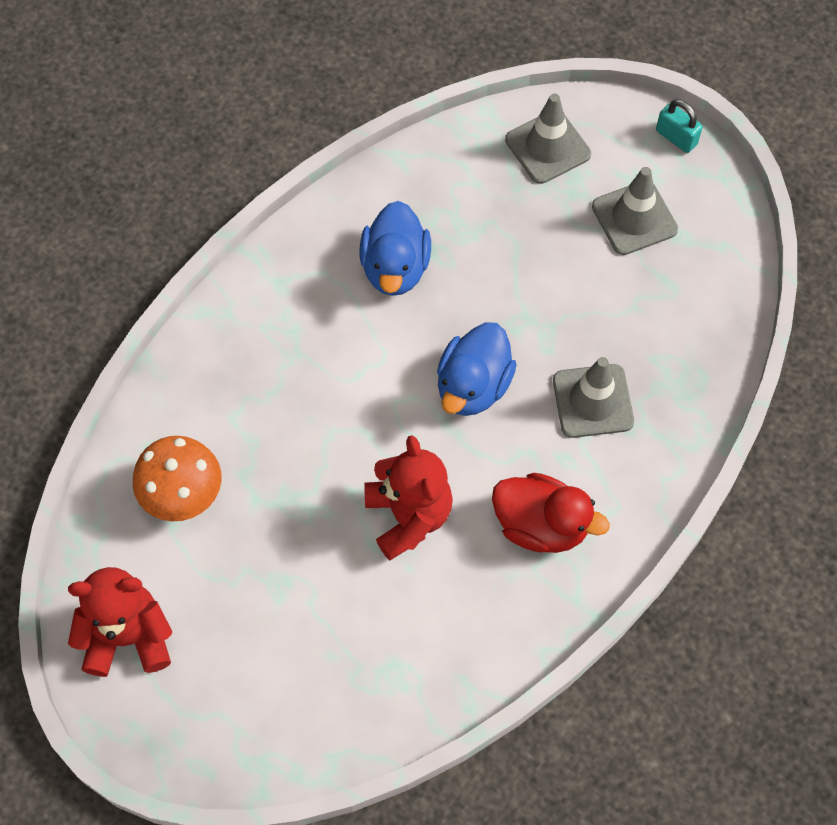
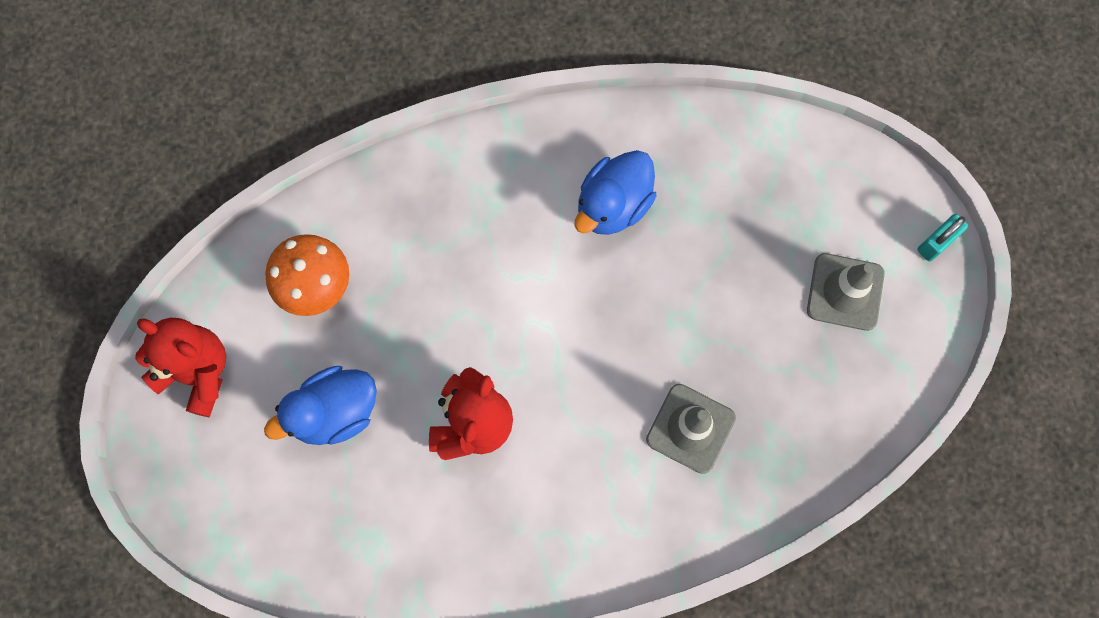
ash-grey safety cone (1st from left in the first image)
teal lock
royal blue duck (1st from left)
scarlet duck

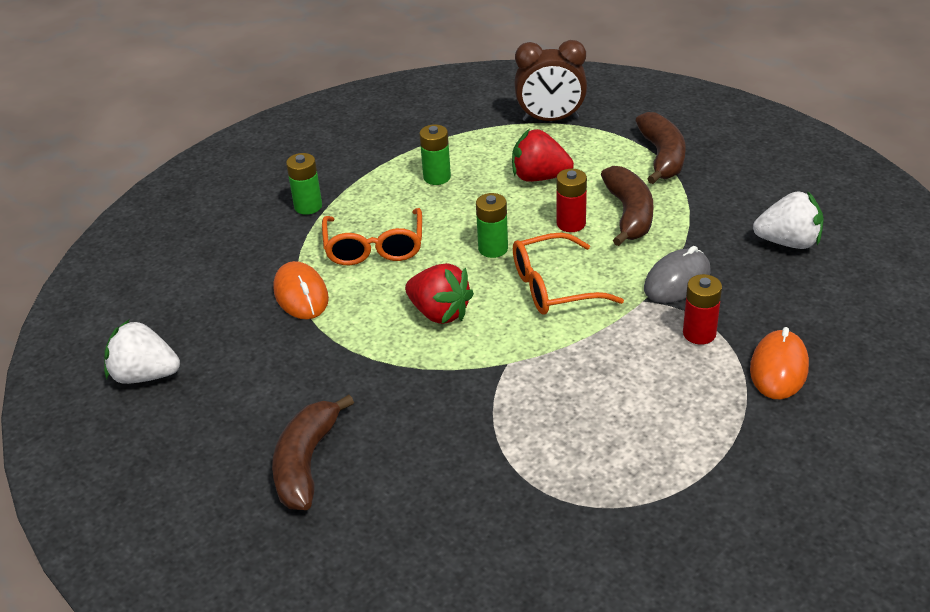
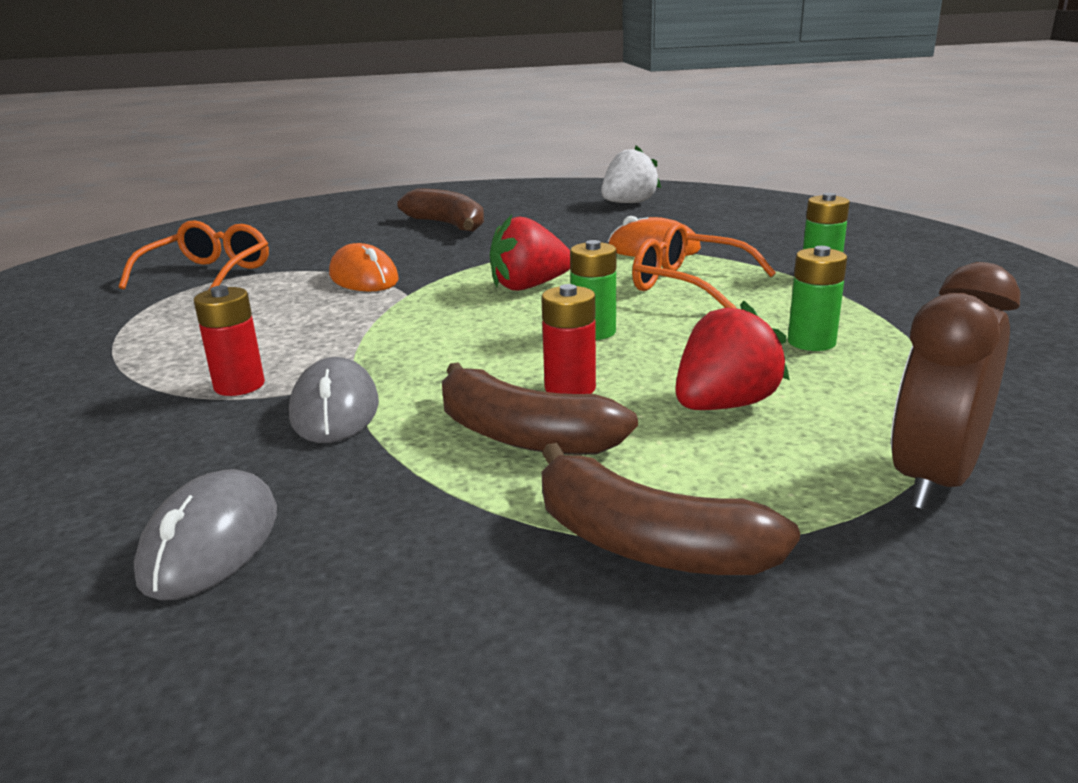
ash-grey computer mouse (1st from left)
bright orange spectacles (1st from left)
bright orange computer mouse (1st from left)

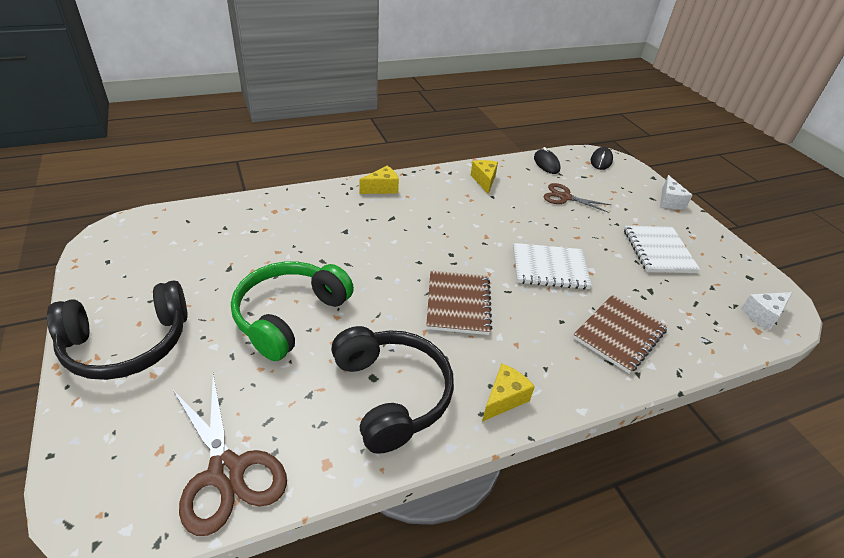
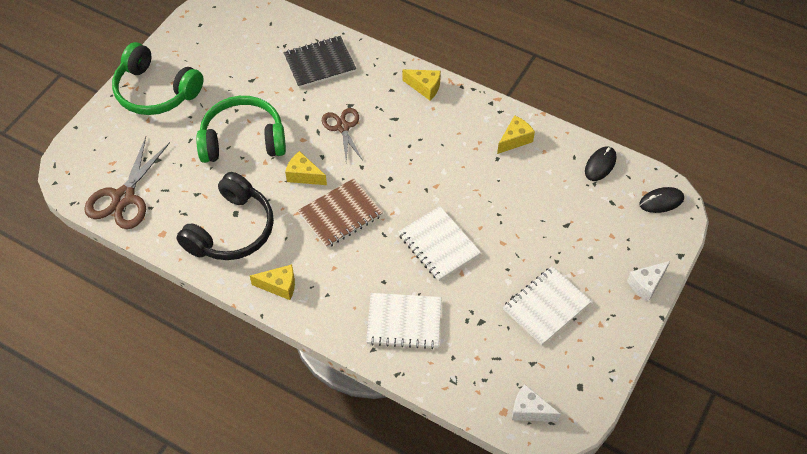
dark brown pair of scissors (2nd from left)
emerald headset (1st from left)
pure white notepad (1st from left)
ebony notepad
yellow cheese wedge (2nd from left)

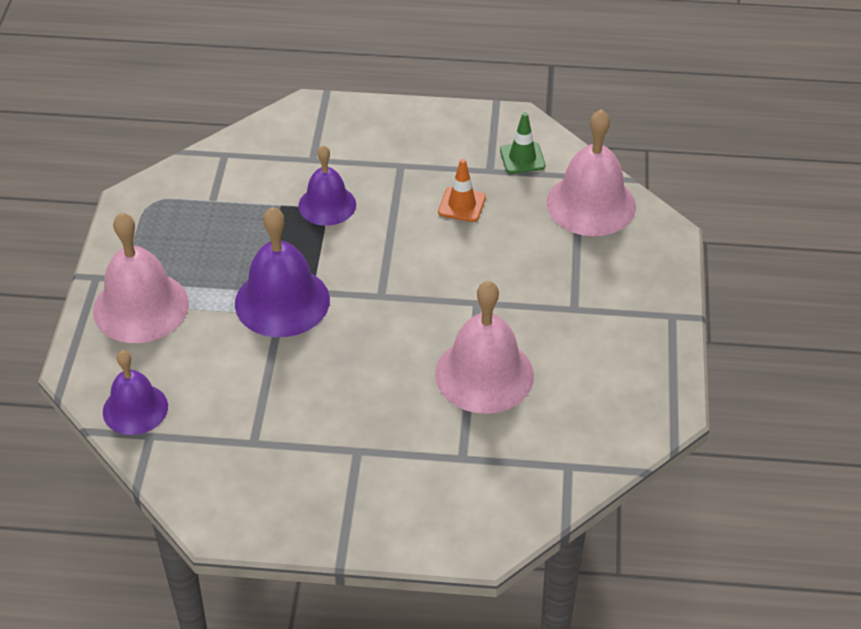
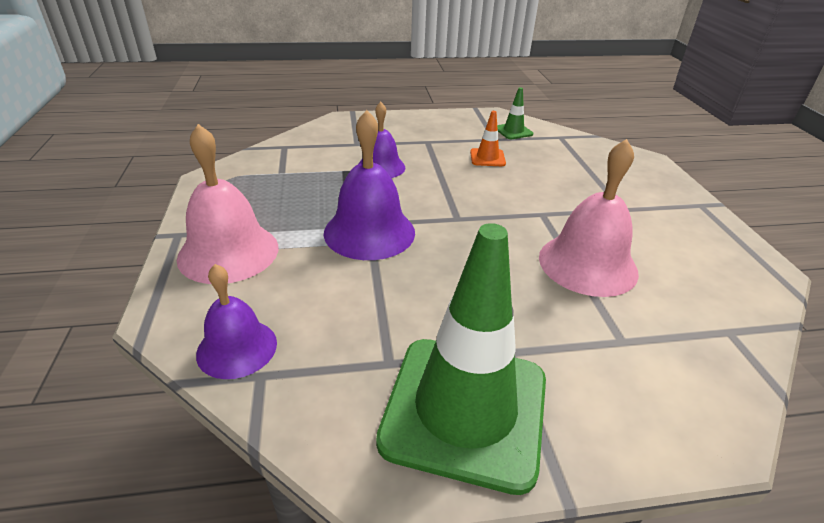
rosy bell (3rd from left in the first image)
emerald safety cone (1st from left)

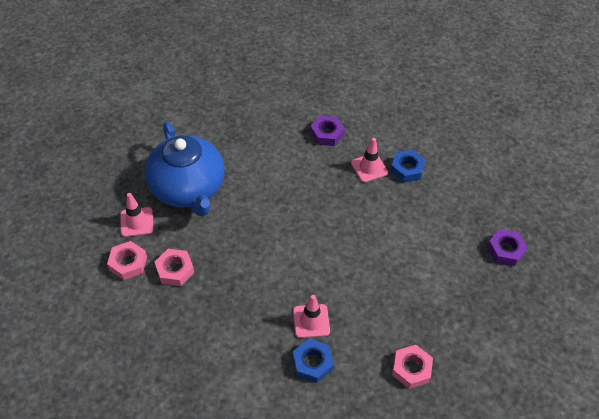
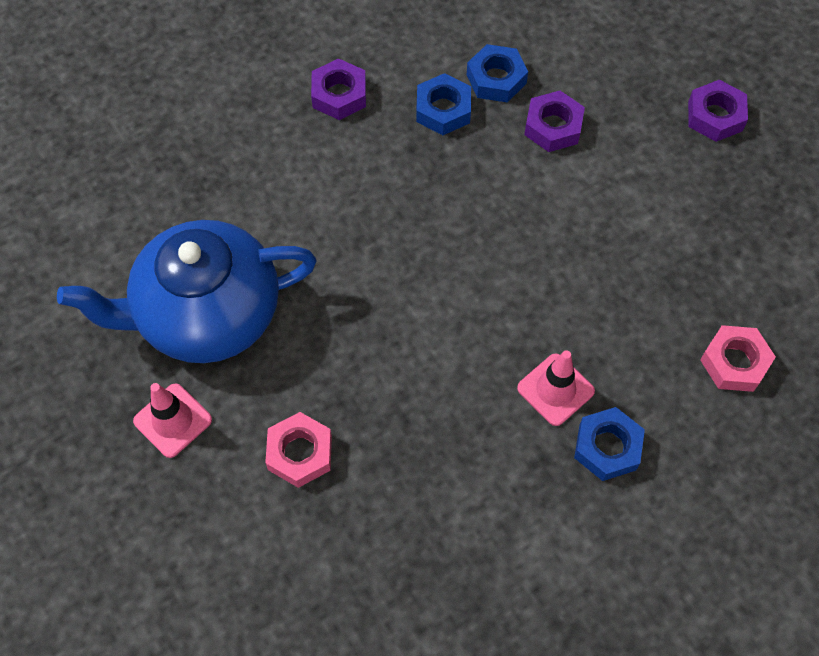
royal blue tea pot
royal blue hex nut (1st from left)
rosy hex nut (1st from left in the first image)
violet hex nut (2nd from left)

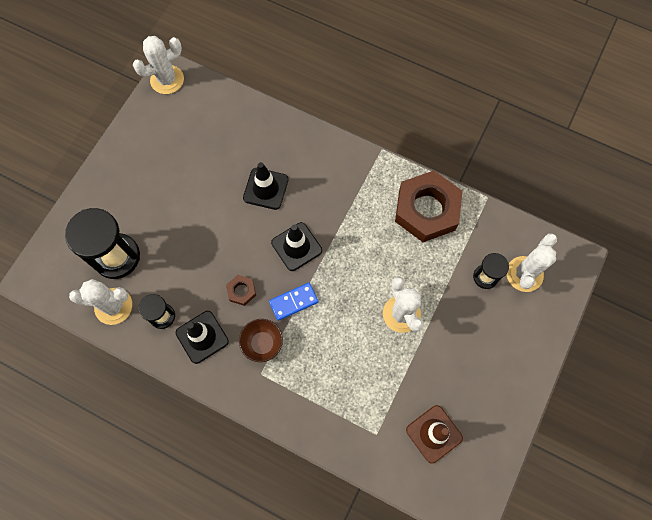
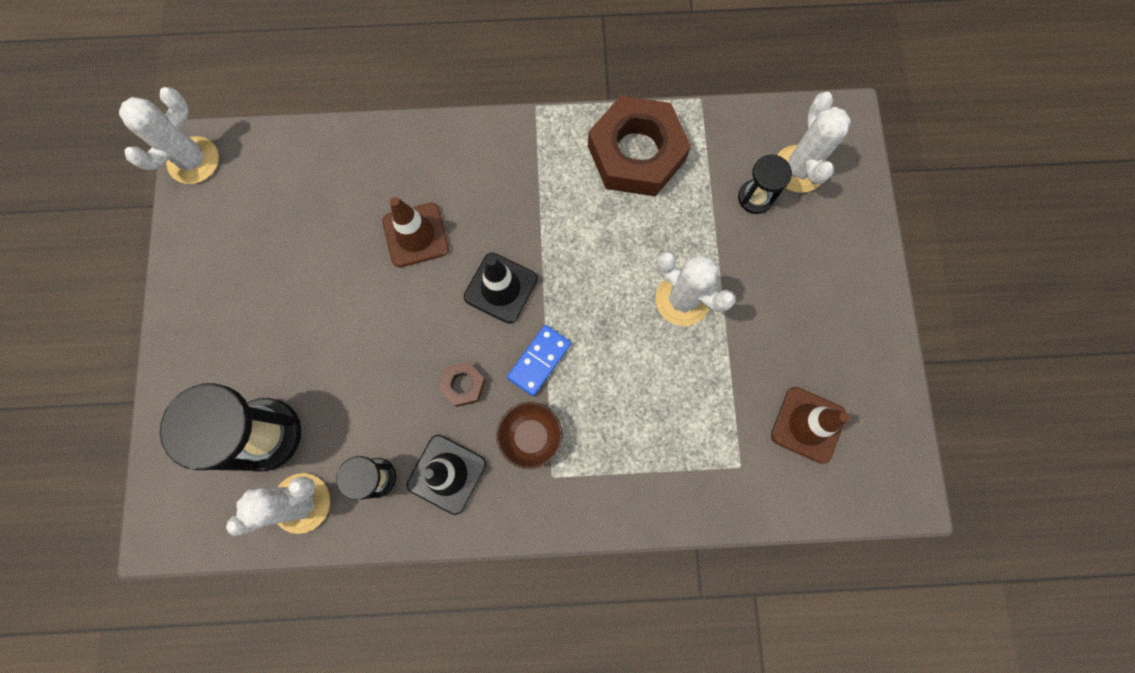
dark brown safety cone (1st from left)

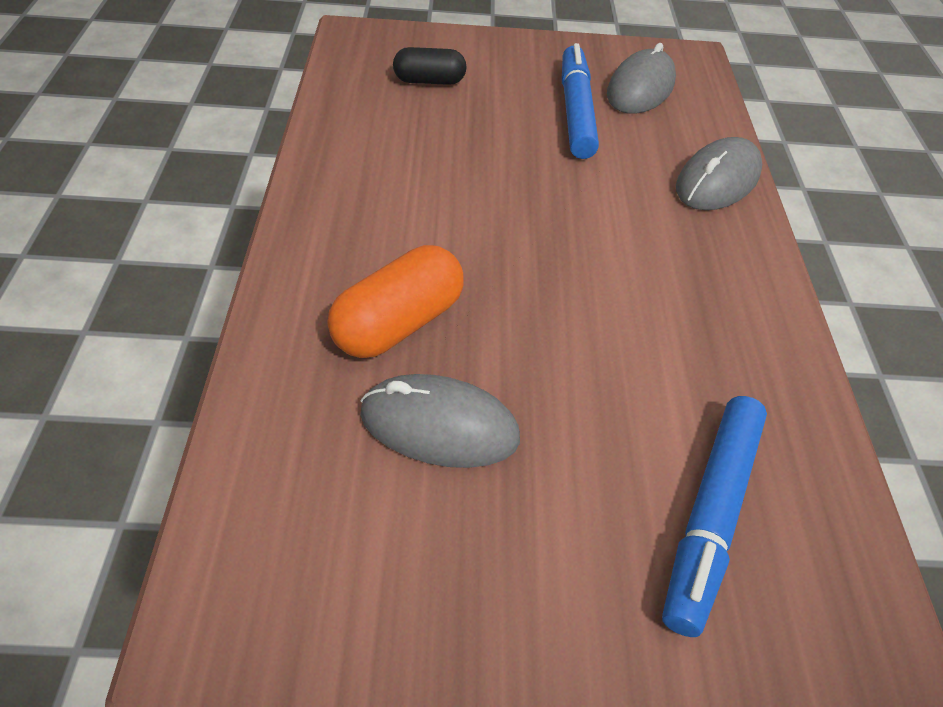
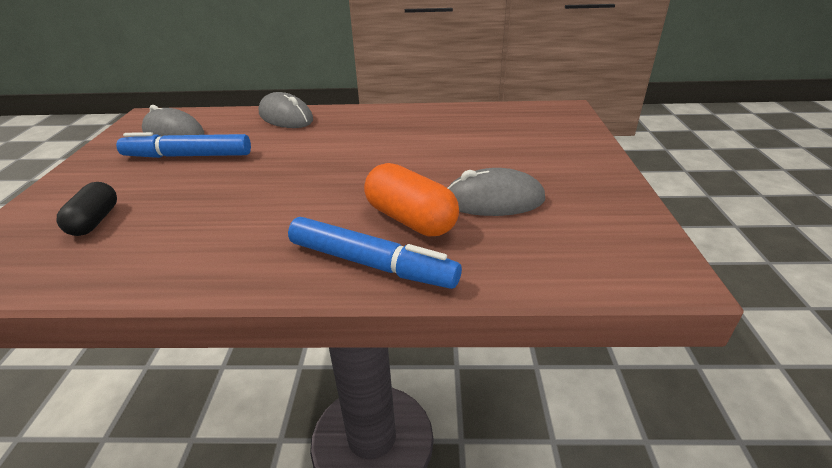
ash-grey computer mouse (3rd from left)
royal blue marker (2nd from left)

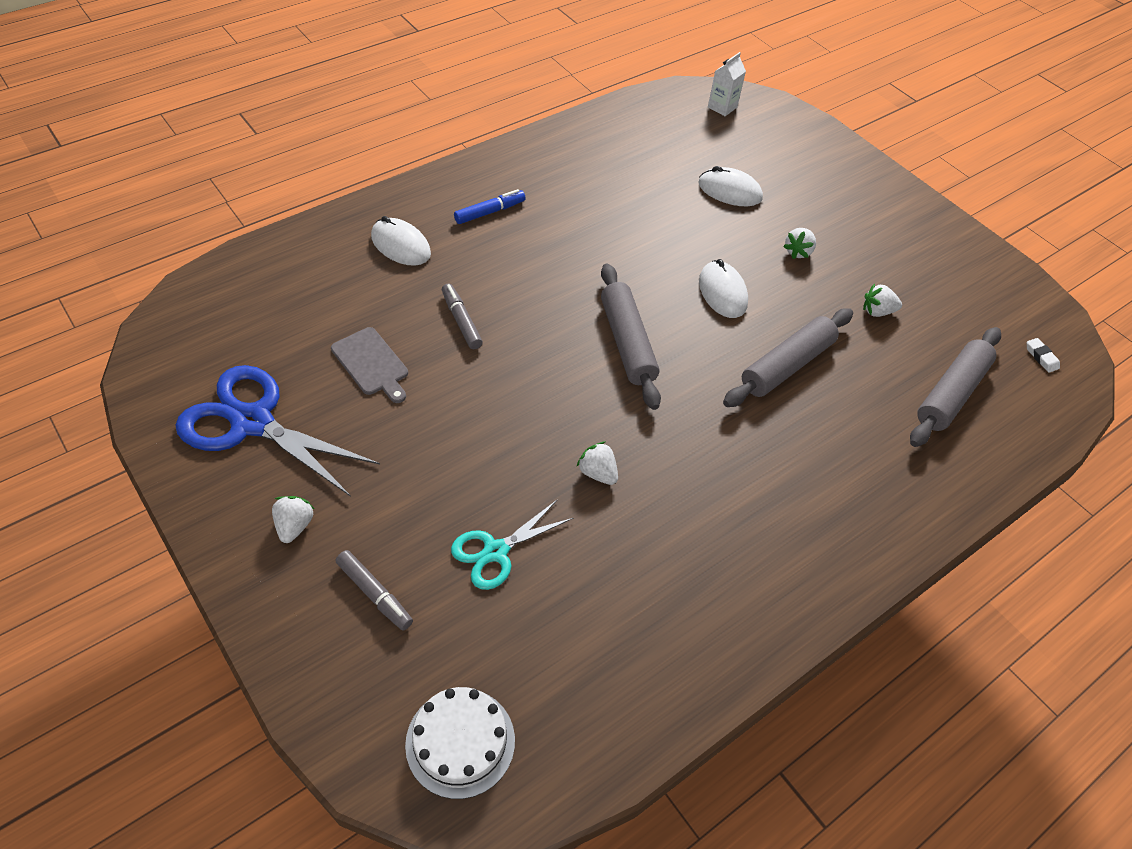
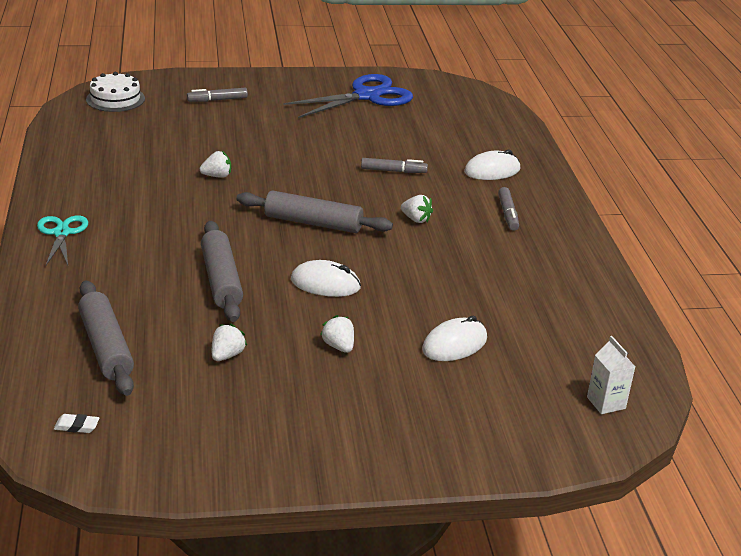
ash-grey marker (3rd from left)
ash-grey cutting board
pure white berry (4th from left)
teal pair of scissors

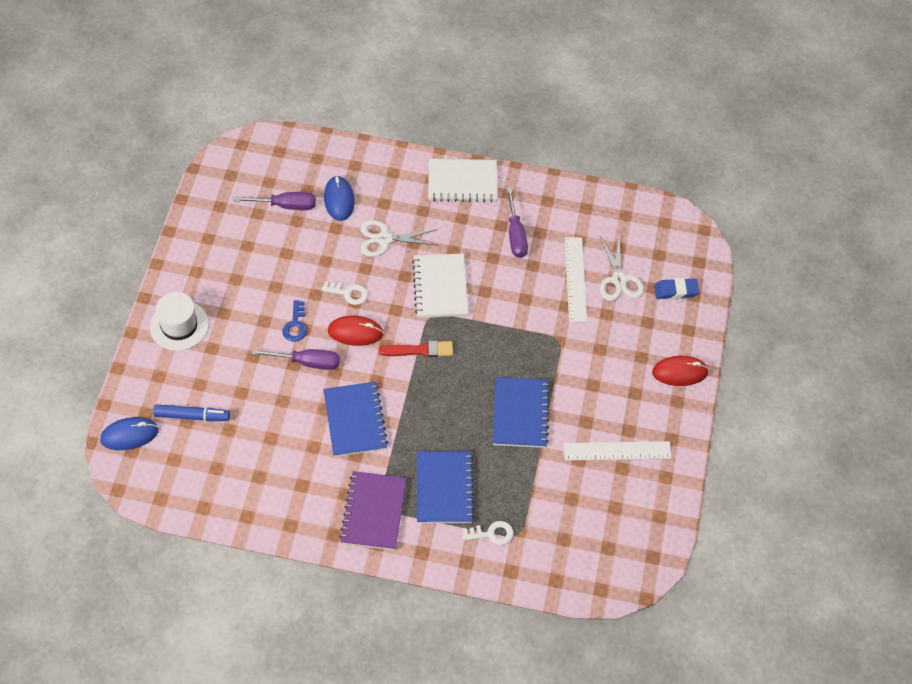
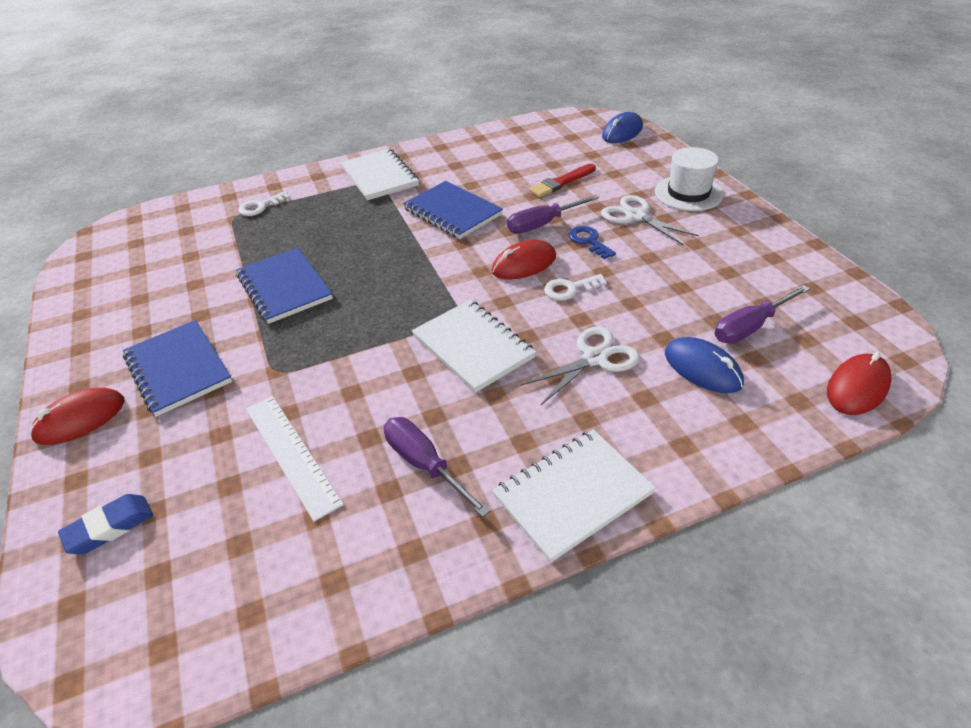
pure white pair of scissors (2nd from left)
scarlet paint brush
royal blue marker
pure white ruler (2nd from left in the first image)
royal blue notepad (1st from left)
pure white notepad (1st from left)
scarlet computer mouse (3rd from left)

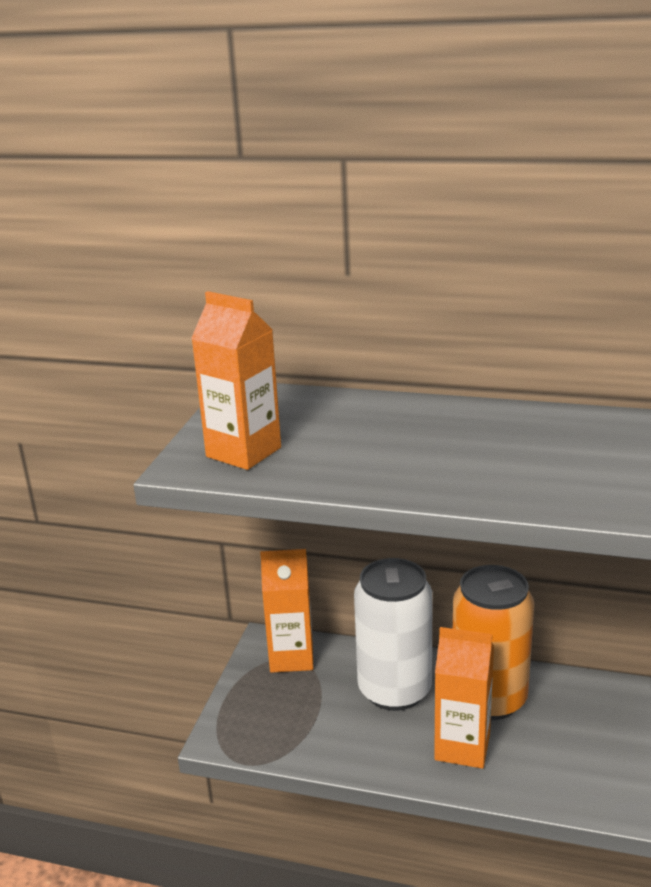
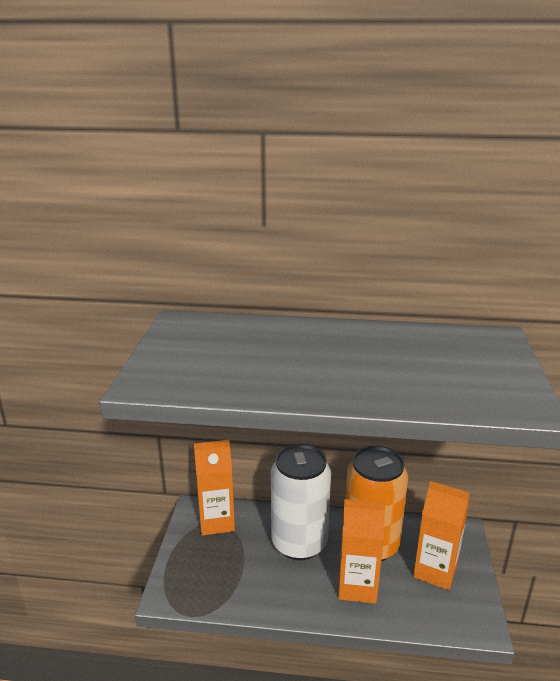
bright orange carton (3rd from left)

